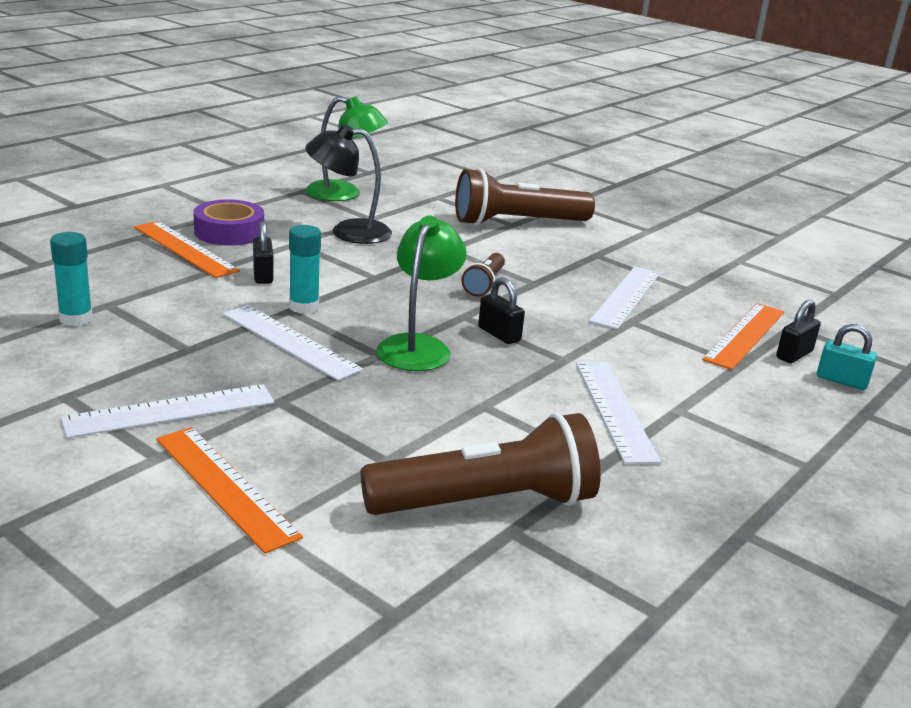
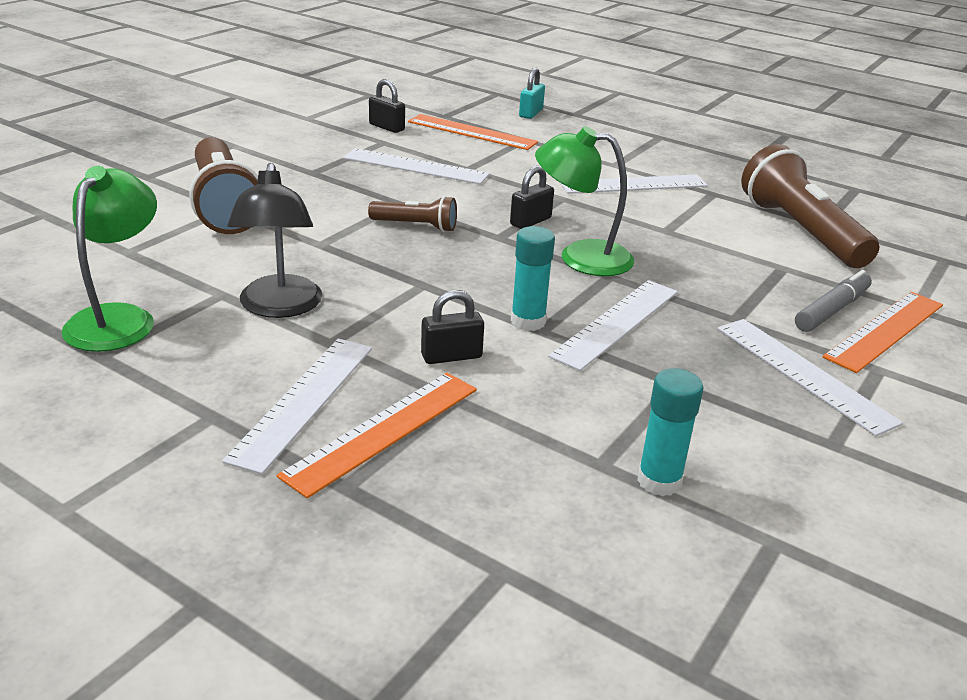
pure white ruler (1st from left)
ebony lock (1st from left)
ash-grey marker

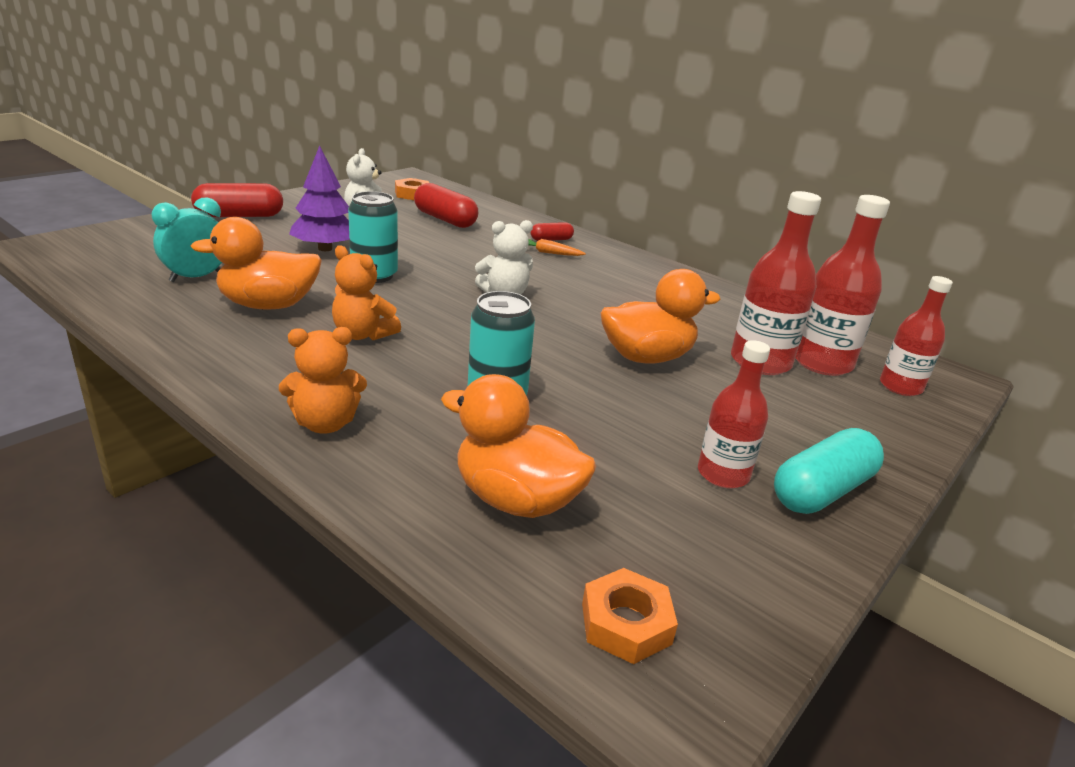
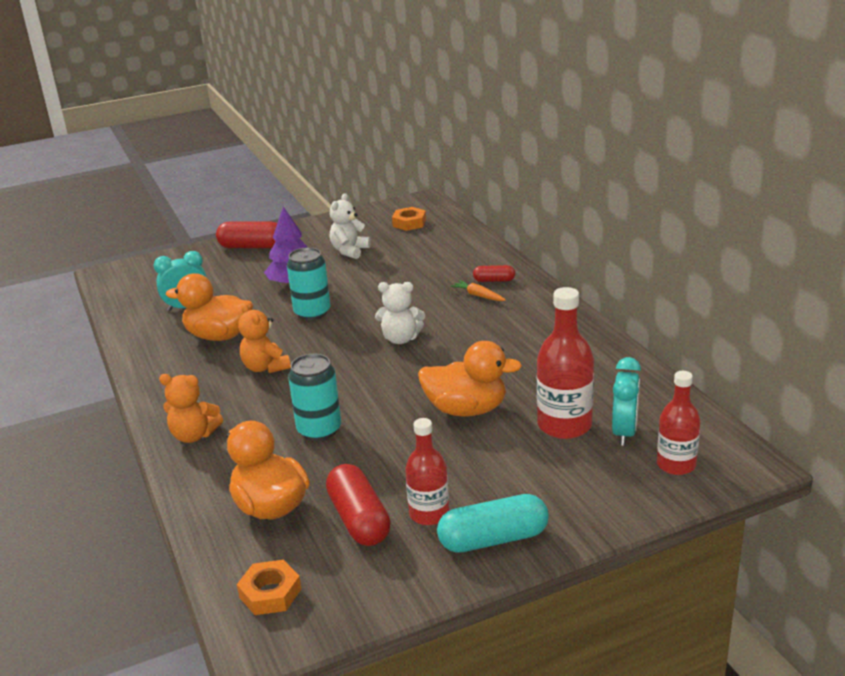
scarlet capsule (2nd from left)
teal bedside clock (2nd from left)

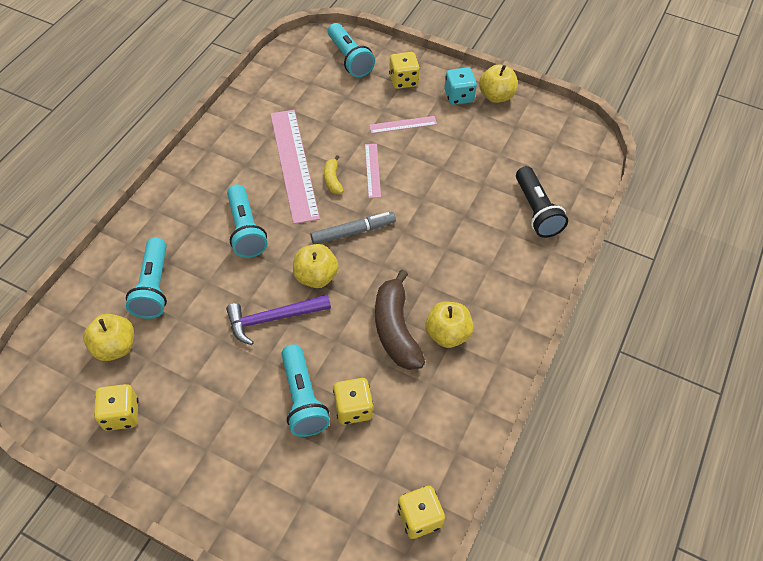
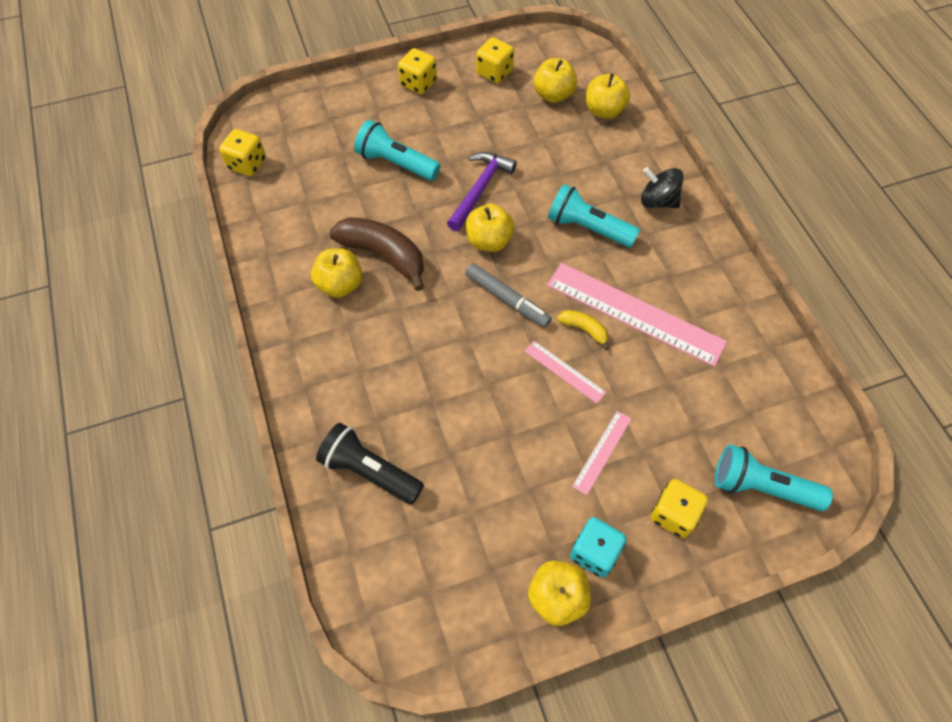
ash-grey marker
teal flashlight (1st from left in the first image)
yellow die (2nd from left)
yellow apple fruit (5th from left)
ebony toy top

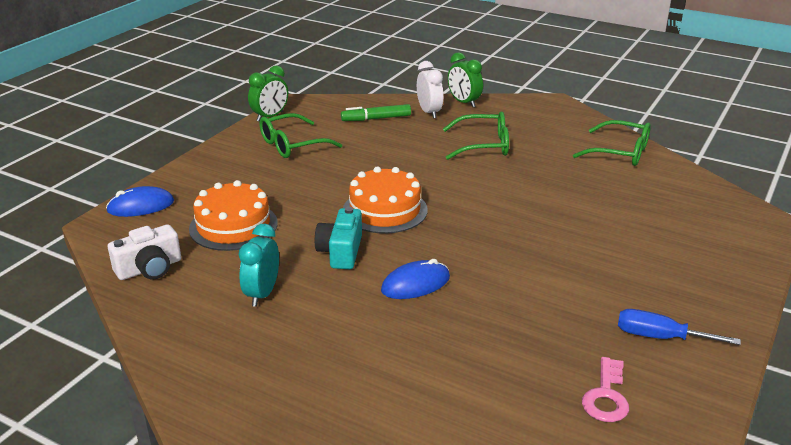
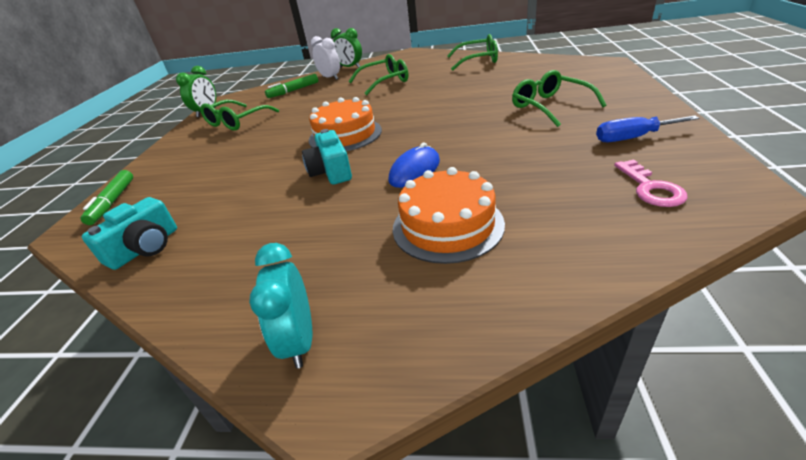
bright orange cake (2nd from left)
emerald marker (1st from left)
teal camera (1st from left)
teal bedside clock
emerald spectacles (4th from left)

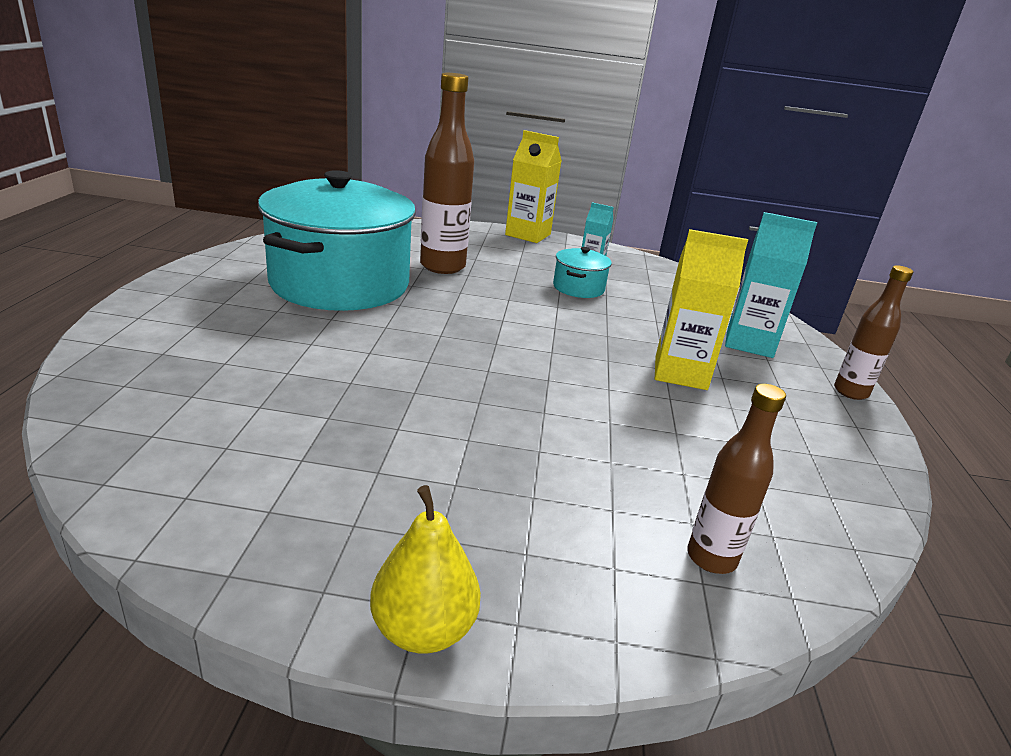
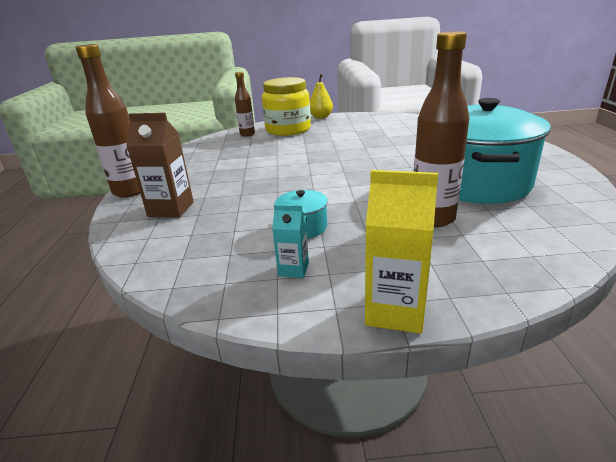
dark brown carton
yellow carton (2nd from left in the first image)
dark brown bottle (1st from left)
yellow jar

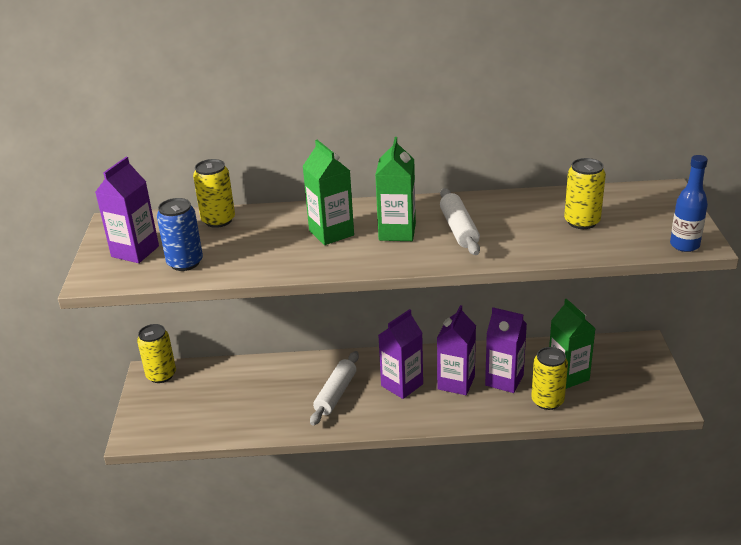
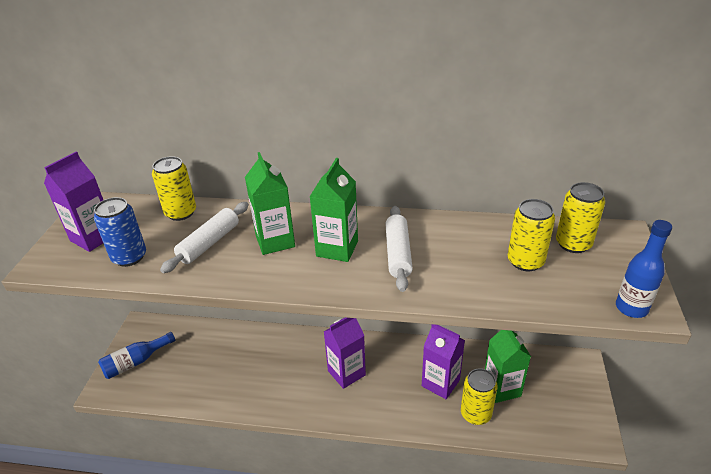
violet carton (3rd from left in the first image)
yellow soda can (4th from left)
pure white rolling pin (1st from left)
royal blue bottle (1st from left)

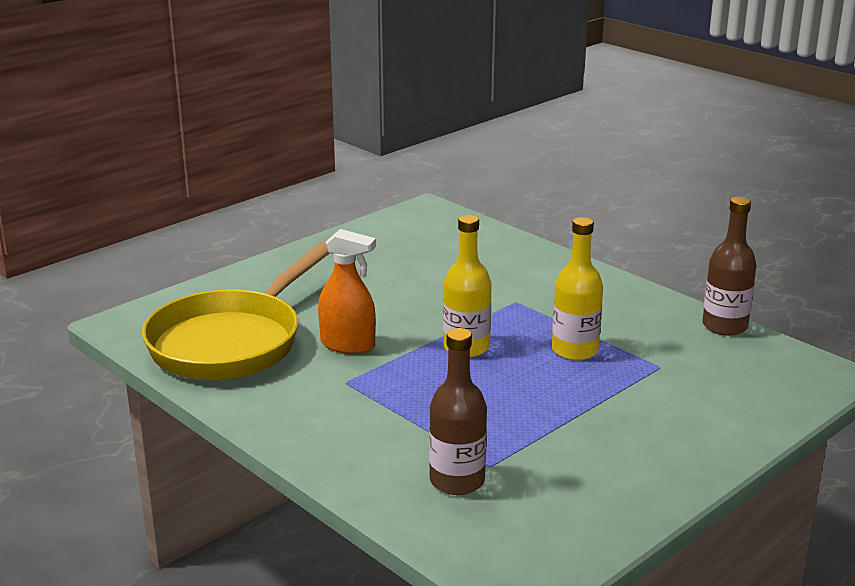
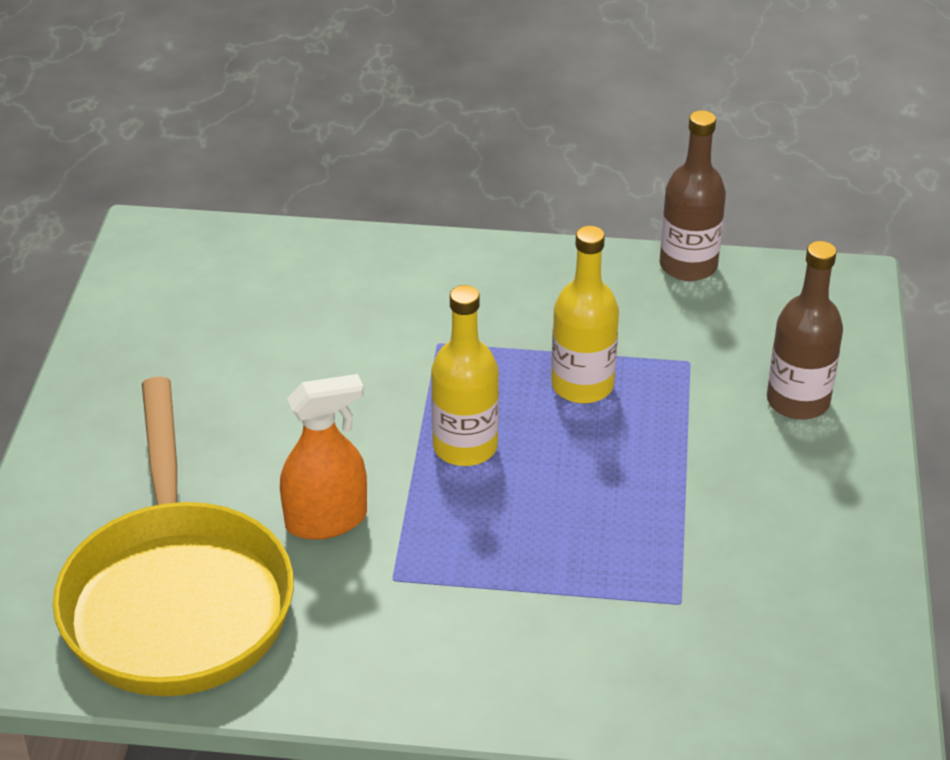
dark brown bottle (2nd from left)

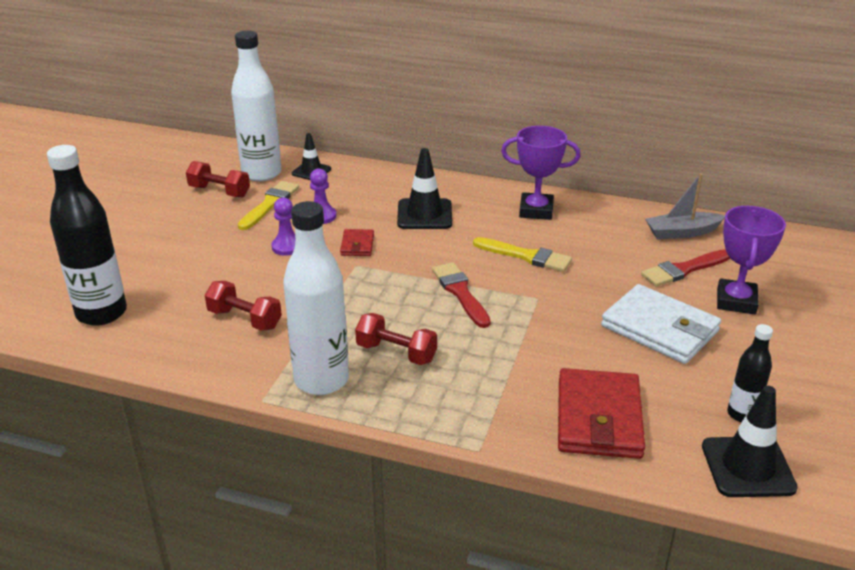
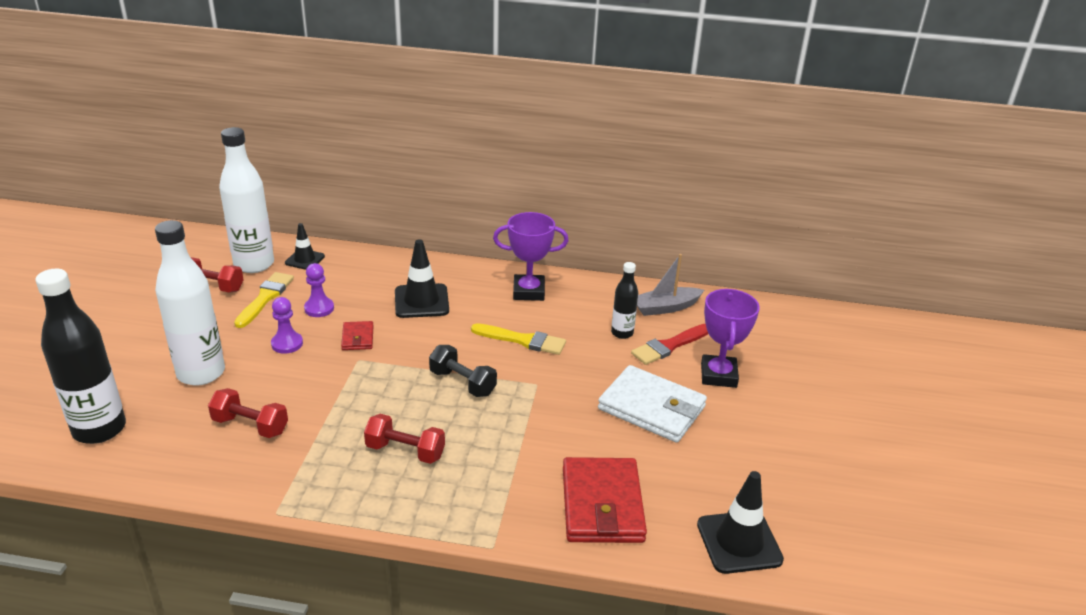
pure white bottle (1st from left)
ebony free weight
ebony bottle (2nd from left)

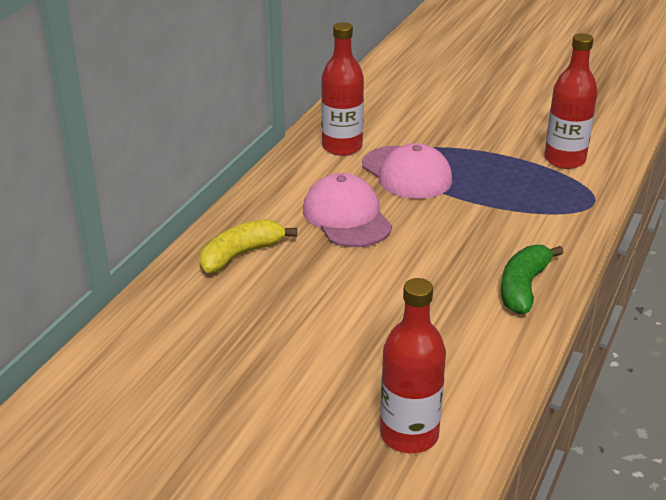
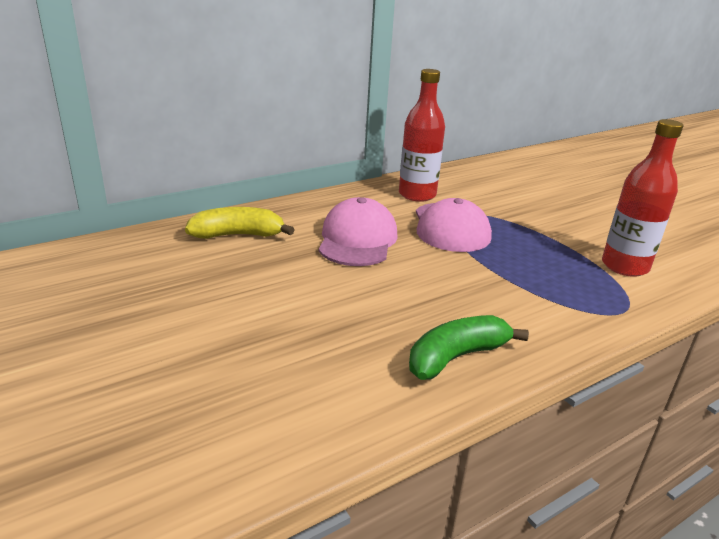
scarlet bottle (2nd from left in the first image)

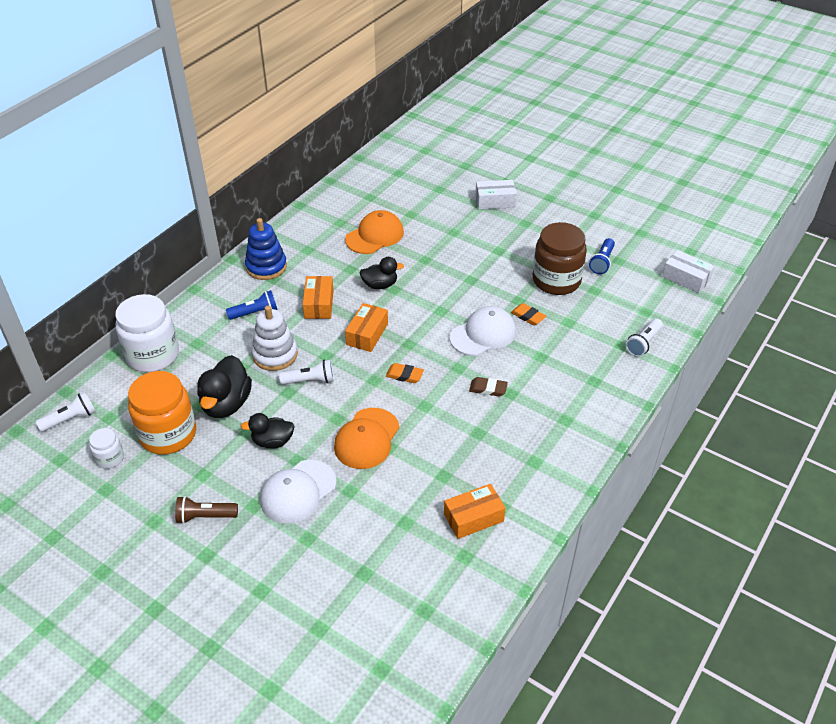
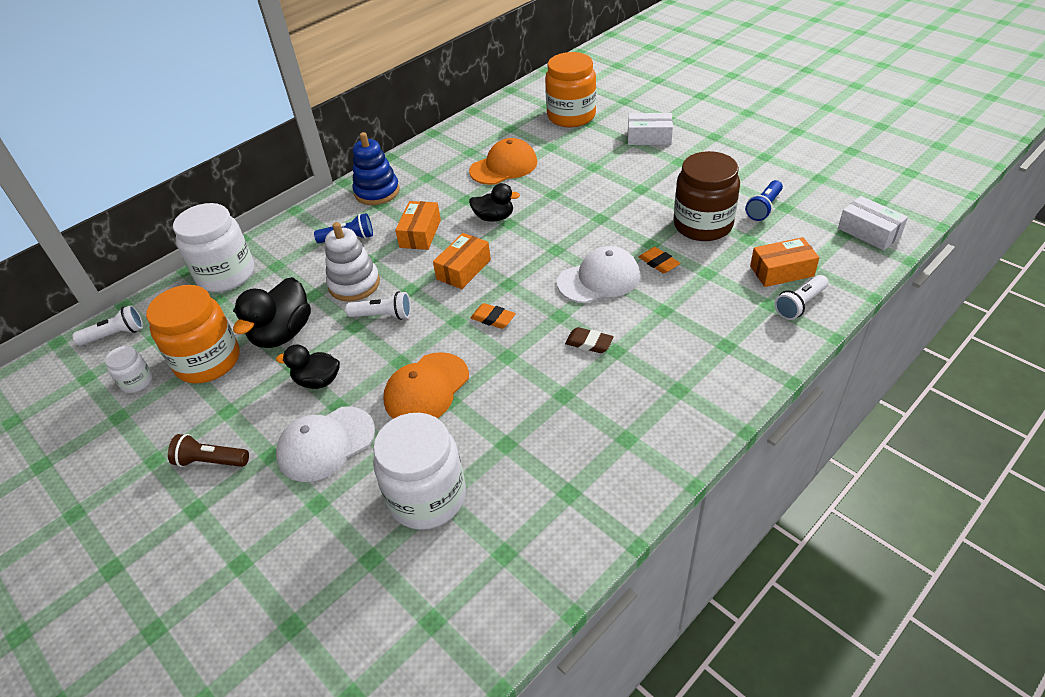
bright orange box (3rd from left)
bright orange jar (2nd from left)
pure white jar (3rd from left)

